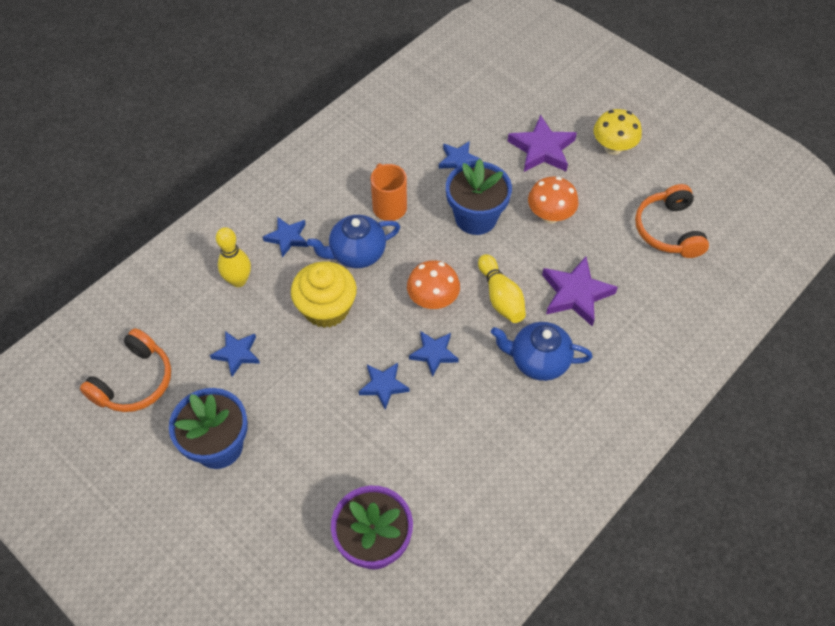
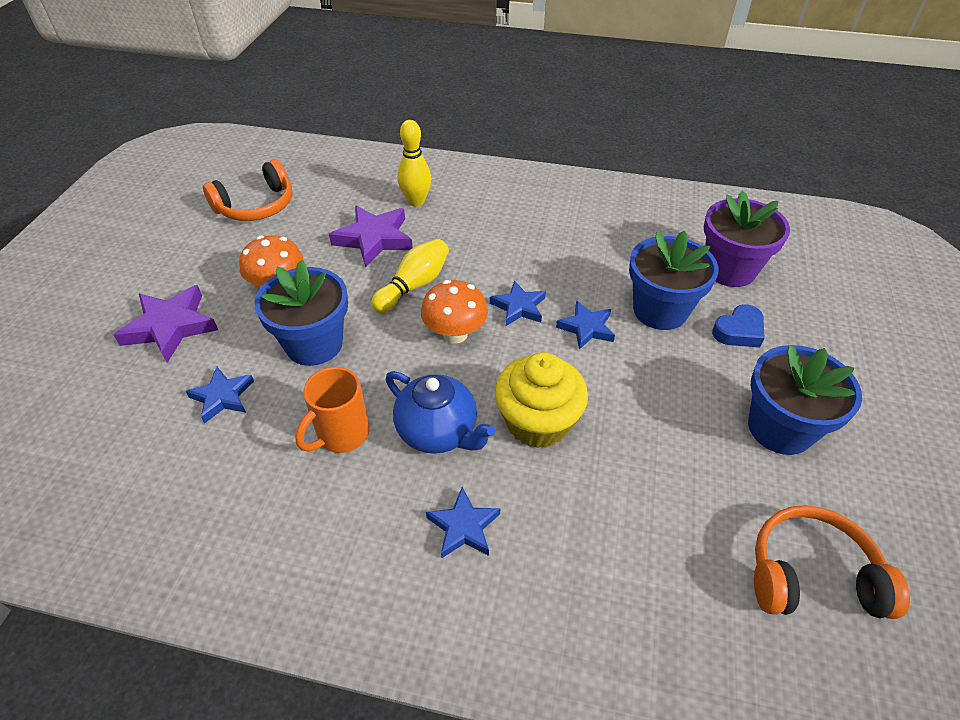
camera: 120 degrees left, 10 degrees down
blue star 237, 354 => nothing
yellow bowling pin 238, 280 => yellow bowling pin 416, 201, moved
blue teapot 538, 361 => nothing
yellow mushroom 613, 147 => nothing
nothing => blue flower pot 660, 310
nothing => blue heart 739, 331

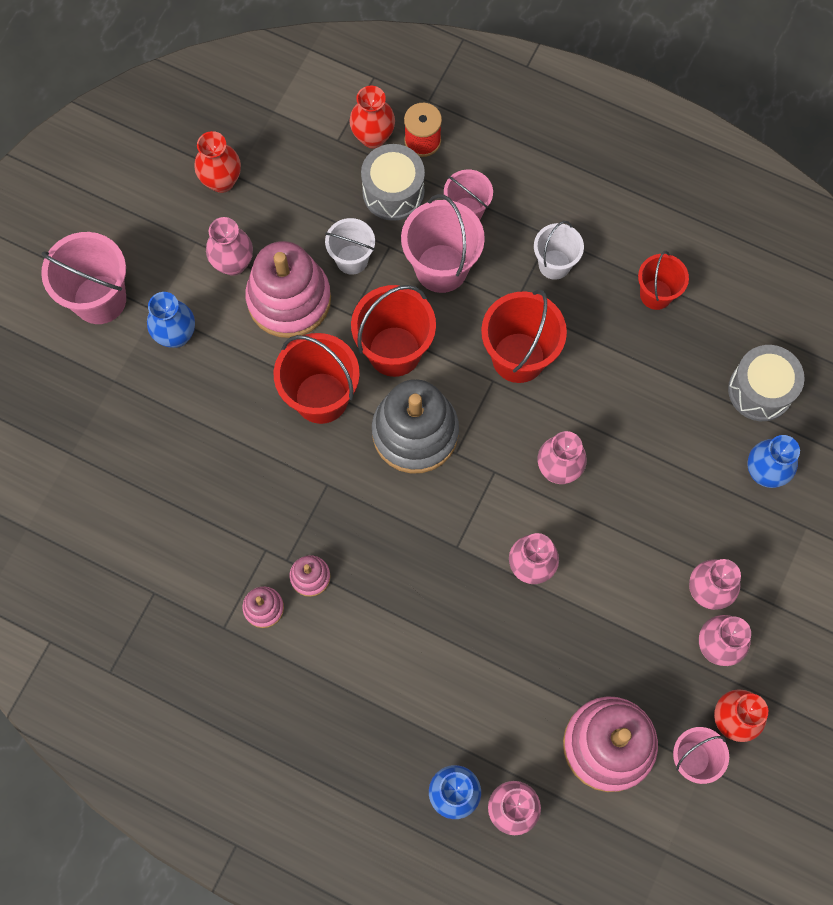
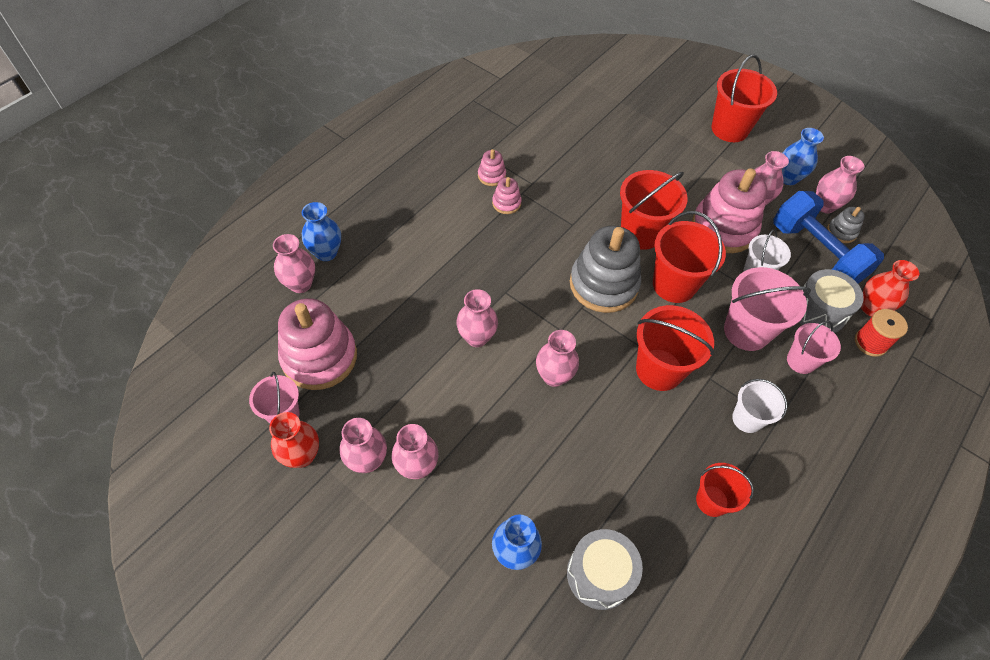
camera: 100 degrees right, 15 degrees down
pink bucket 99, 299 => red bucket 730, 129
blue vase 176, 335 => blue vase 788, 178, moved
red vase 222, 181 => pink vase 825, 206
nothing => blue dumbbell 815, 253
nothing => grey stacking toy 841, 232

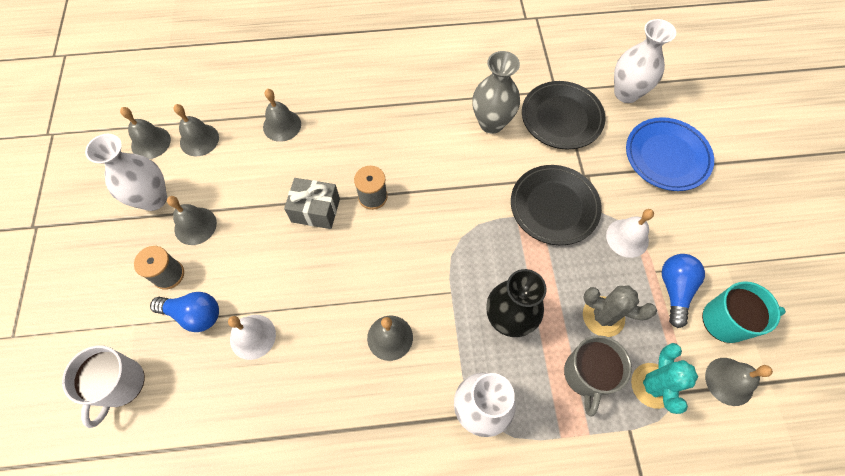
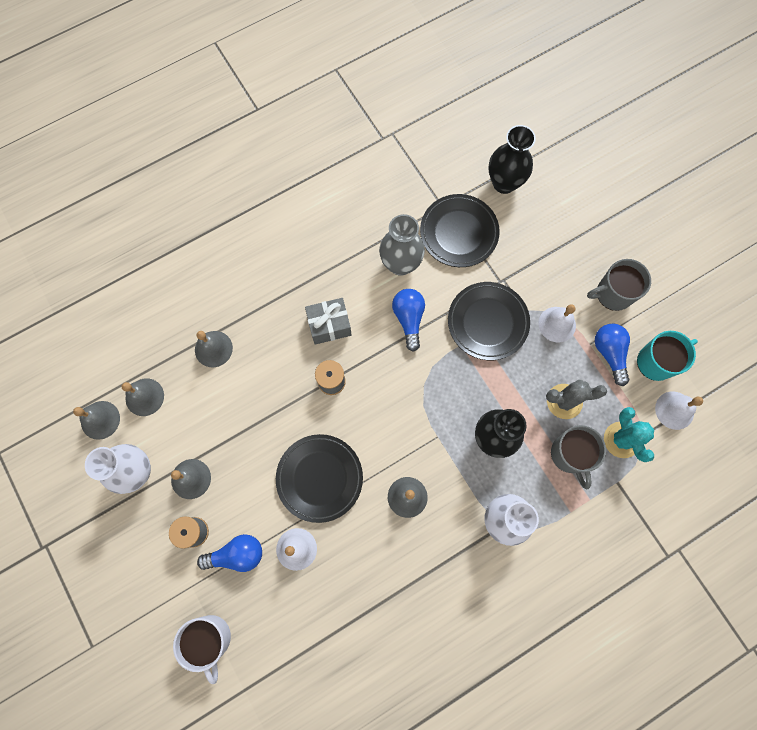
camera: 25 degrees left, 10 degrees up
grey gift 315, 210 => grey gift 329, 325, moved
white vase 626, 93 => black vase 504, 183
blue plate 666, 156 => nothing
grey bell 729, 381 => white bell 674, 410
nothing => black plate 319, 478
nothing => blue light bulb 409, 319
nothing => grey mug 613, 294

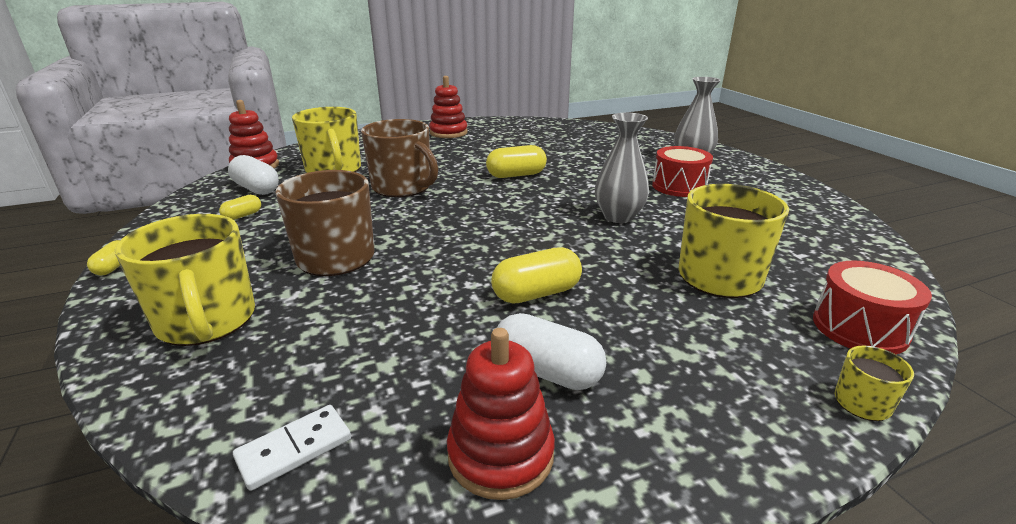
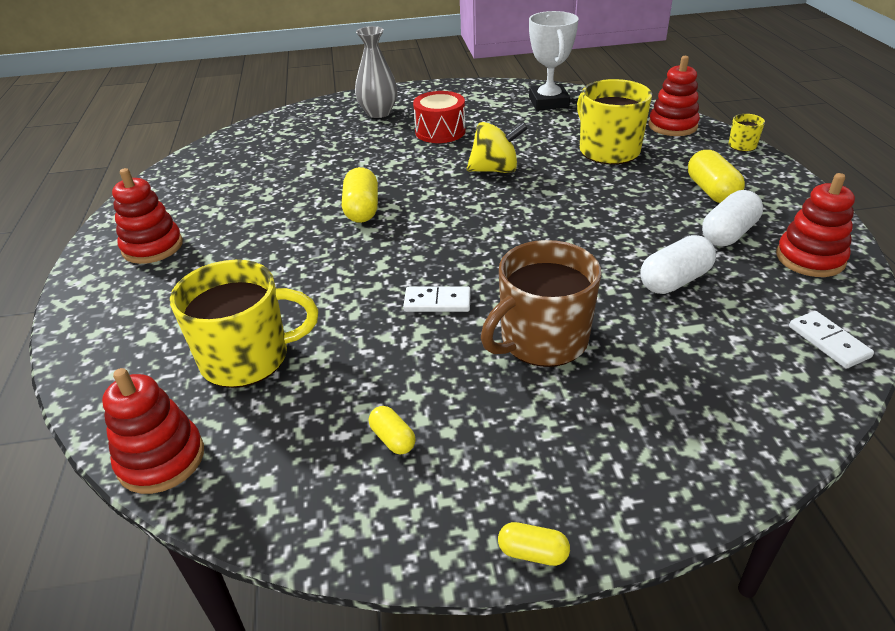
camera: 75 degrees left, 10 degrees up
yellow mug 207, 321 => nothing
white capsule 256, 189 => white capsule 674, 280, moved
brown mug 402, 187 => nothing
yellow capsule 536, 293 => yellow capsule 711, 191, moved
grey vase 618, 216 => yellow spinning top 495, 170
red drum 859, 328 => red stacking toy 672, 126
nothing => white domino 437, 302
nothing => white trophy 548, 102

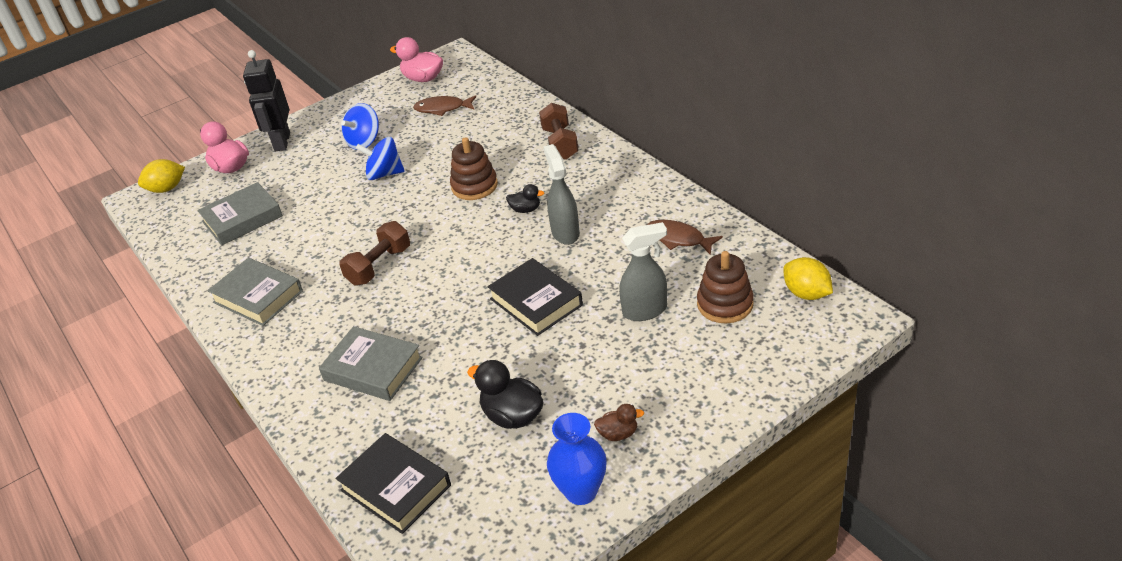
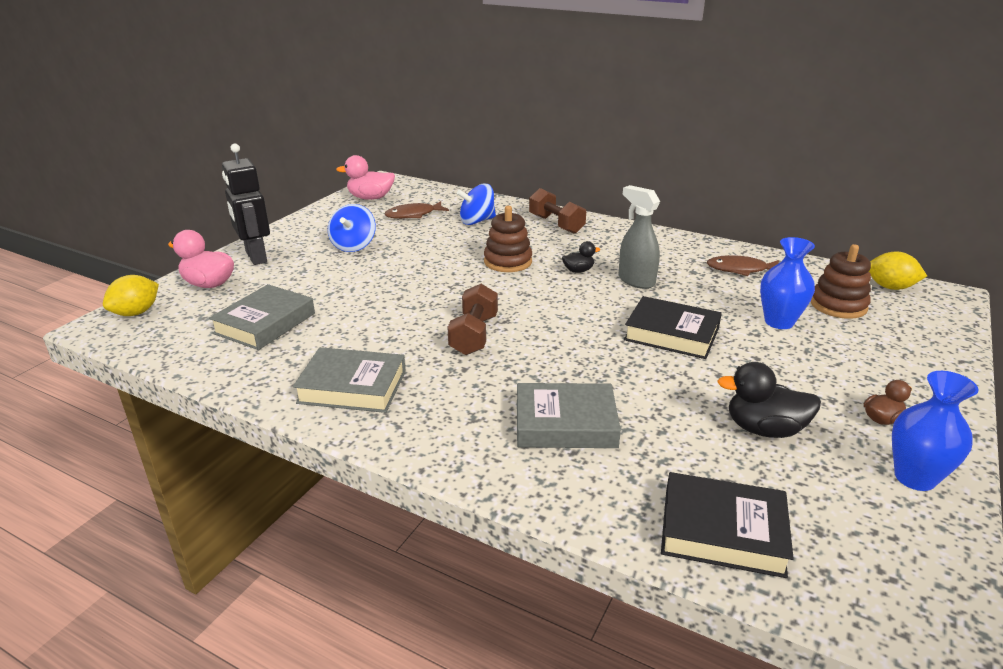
camera: 30 degrees left, 10 degrees down
blue spinning top 384, 174 => blue spinning top 477, 221, moved
grey spray bottle 645, 311 => blue vase 779, 322

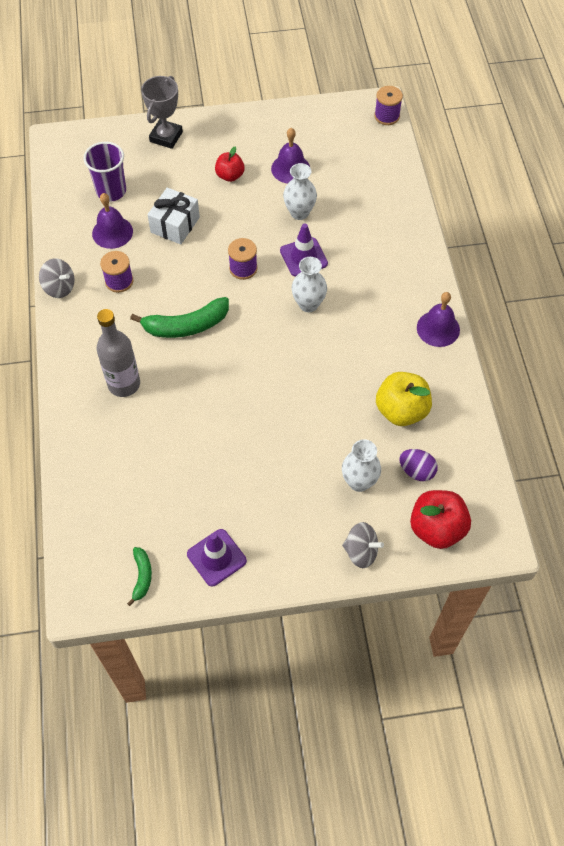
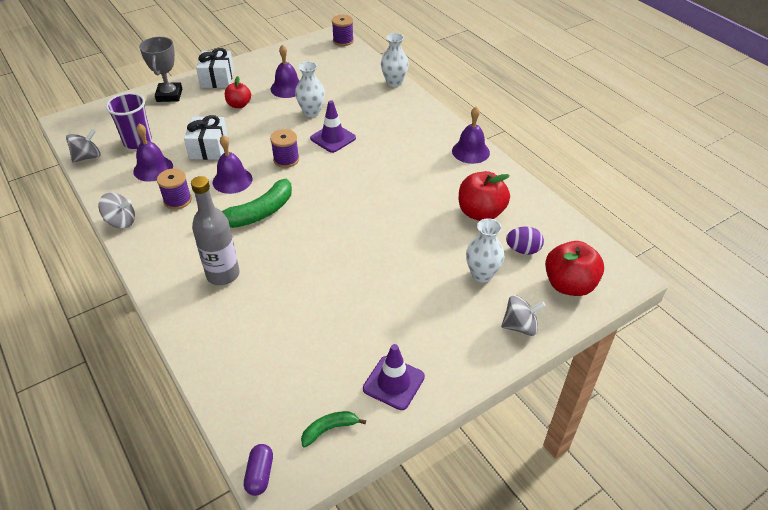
camera: 25 degrees left, 15 degrees down
green banana 142, 576 => green banana 329, 429, 90 degrees counterclockwise
white vase 308, 304 => white vase 394, 82, moved
yellow apple 401, 410 => red apple 480, 213
nothing => grey spinning top 87, 157
nothing => white gift 217, 79
nothing => purple bell 232, 180
nothing => purple capsule 260, 474

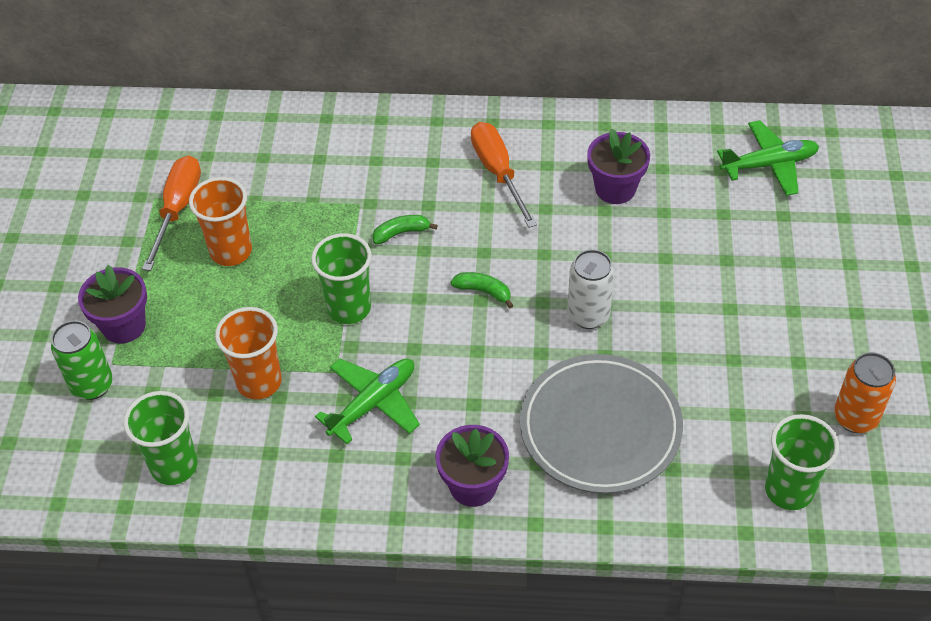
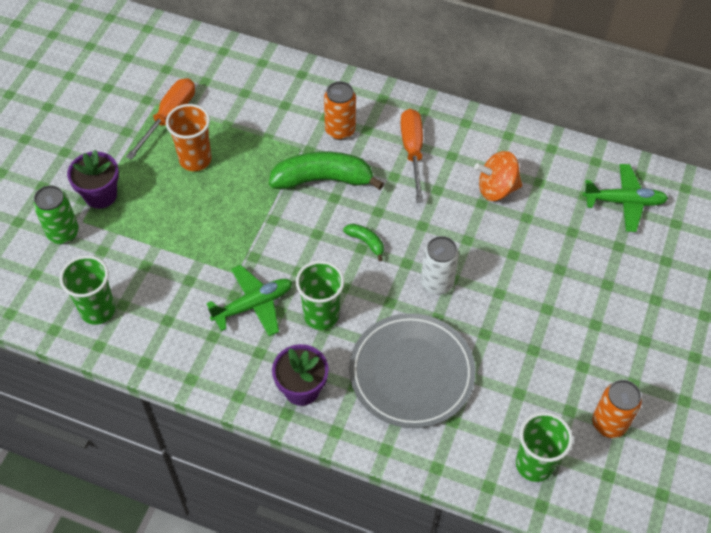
camera: 15 degrees right, 5 degrees up
orange cup 259, 382 => nothing
green cup 349, 308 => green cup 321, 315, moved
green banana 401, 233 => green banana 322, 179, x2.19
purple flower pot 615, 189 => orange spinning top 496, 189
nothing => orange can 340, 130

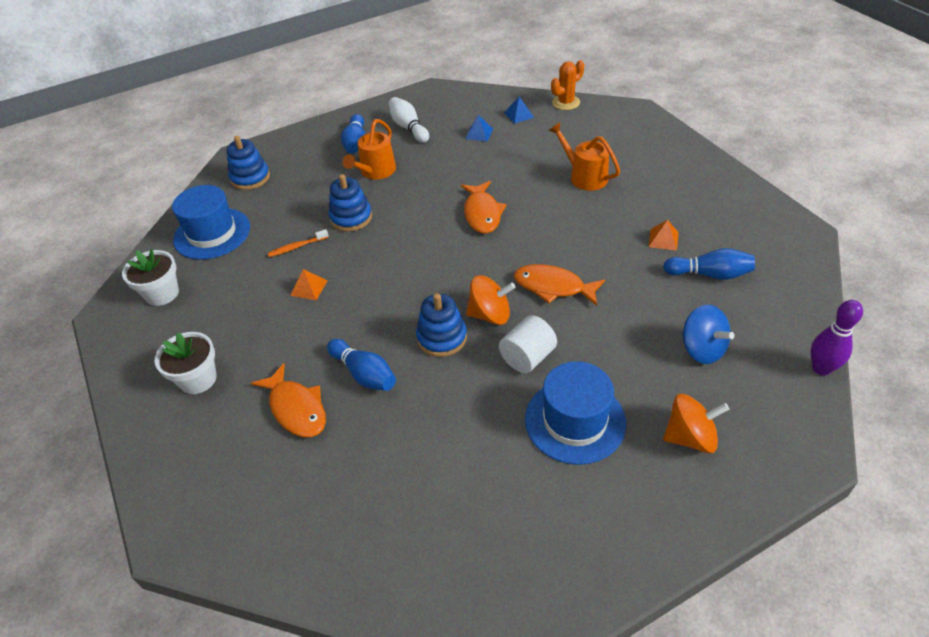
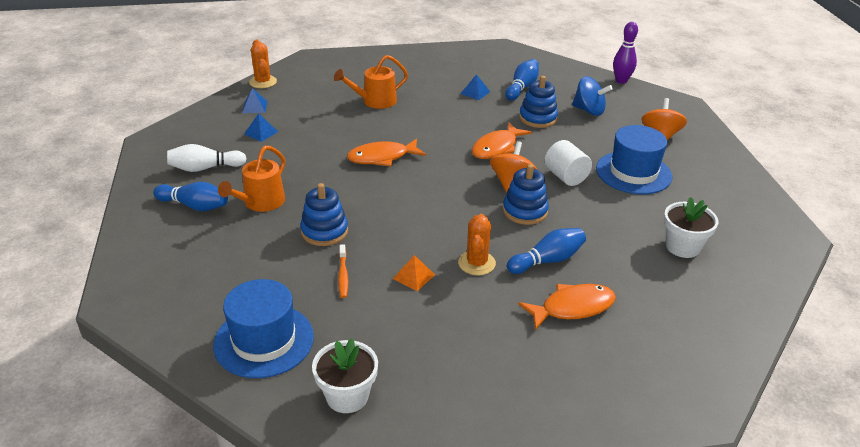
camera: 75 degrees left, 10 degrees down
white flower pot 198, 379 => white flower pot 682, 247, moved
blue stacking toy 250, 178 => blue stacking toy 538, 118, moved
orange watering can 375, 171 => orange watering can 261, 202, 75 degrees clockwise
orange fish 482, 213 => orange fish 382, 157, 150 degrees clockwise
orange pyramid 663, 239 => blue pyramid 475, 92
blue spinning top 702, 349 => blue spinning top 589, 110, 45 degrees clockwise
nothing => orange cactus 476, 263

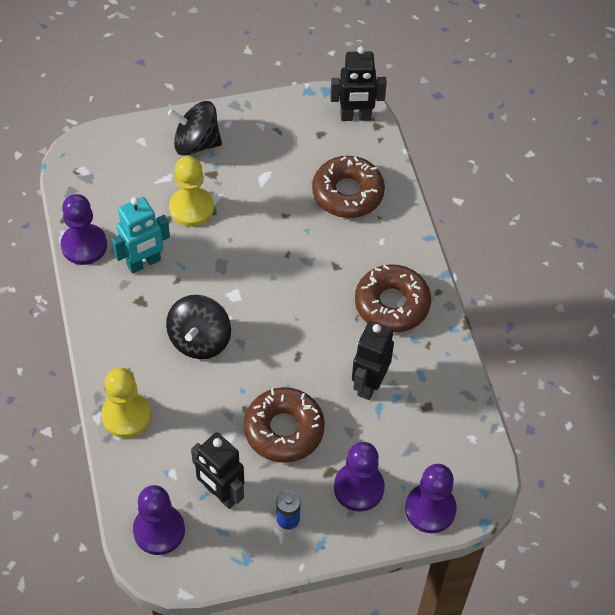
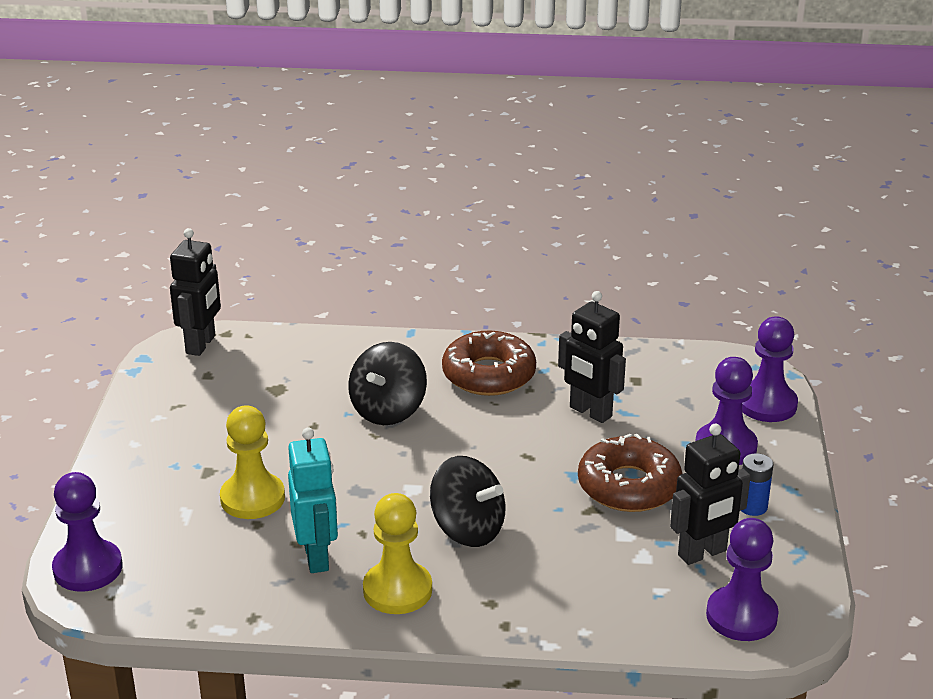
camera: 70 degrees left, 25 degrees down
purple pawn 84, 245 => purple pawn 88, 568, moved
yellow pawn 126, 416 => yellow pawn 397, 590, moved
black spinning top 196, 143 => black spinning top 388, 410, moved
brown donut 347, 193 => nothing

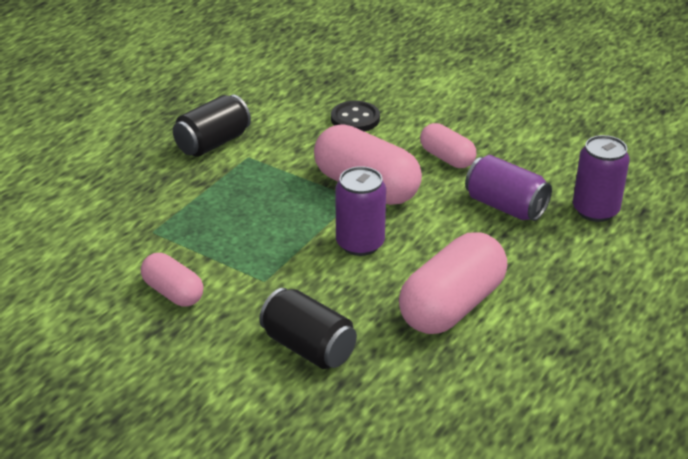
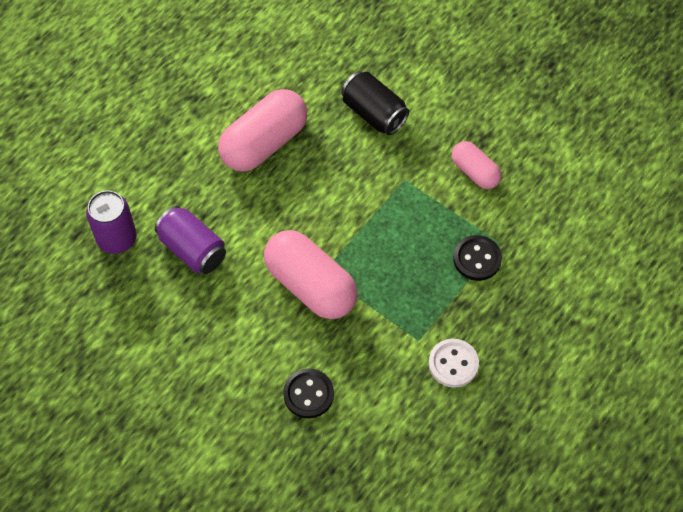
camera: 175 degrees left, 25 degrees up
black can 213, 143 => white button 453, 364
purple can 360, 243 => nothing
pink capsule 447, 158 => nothing
nothing => black button 477, 259

